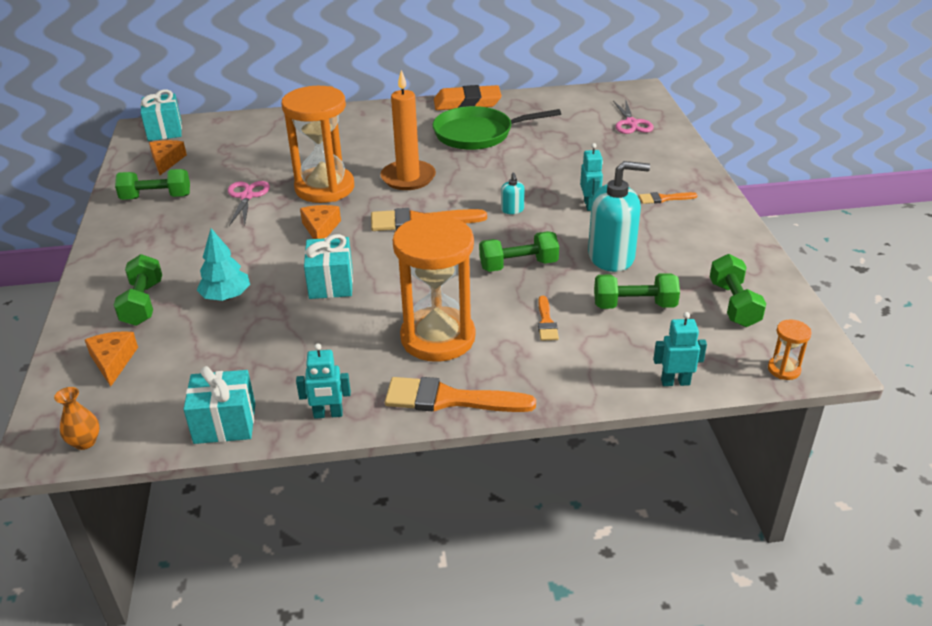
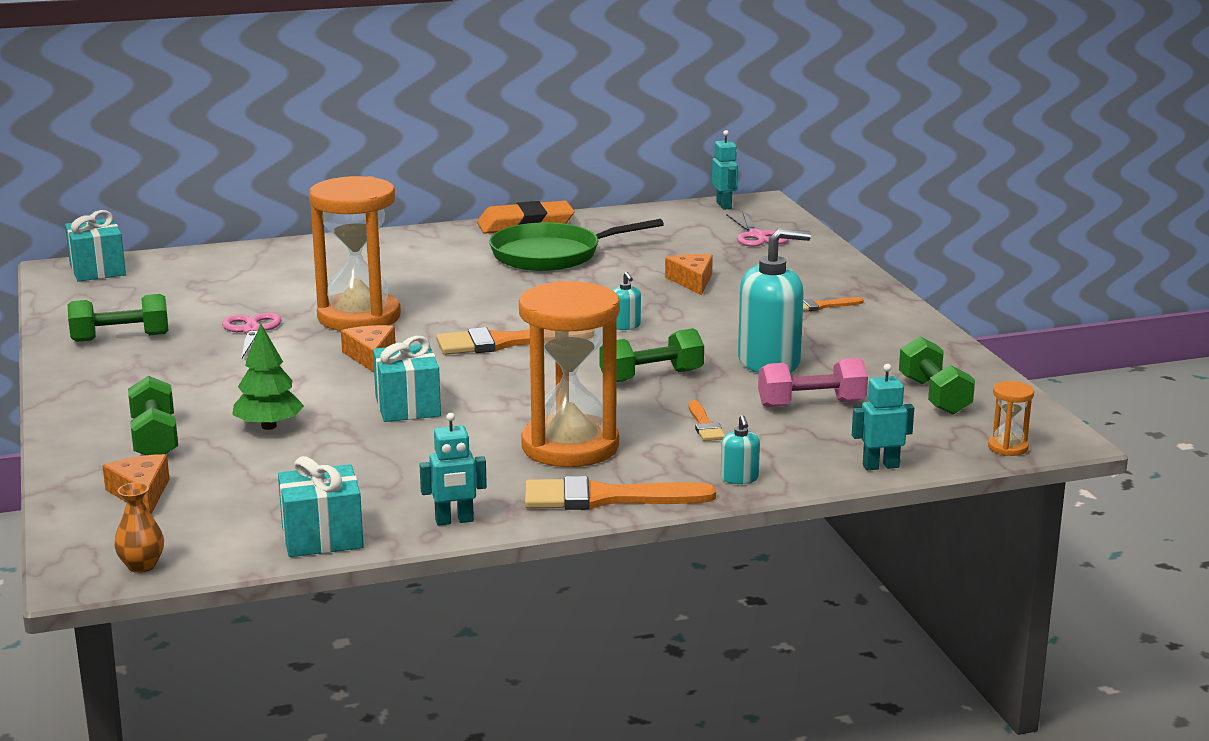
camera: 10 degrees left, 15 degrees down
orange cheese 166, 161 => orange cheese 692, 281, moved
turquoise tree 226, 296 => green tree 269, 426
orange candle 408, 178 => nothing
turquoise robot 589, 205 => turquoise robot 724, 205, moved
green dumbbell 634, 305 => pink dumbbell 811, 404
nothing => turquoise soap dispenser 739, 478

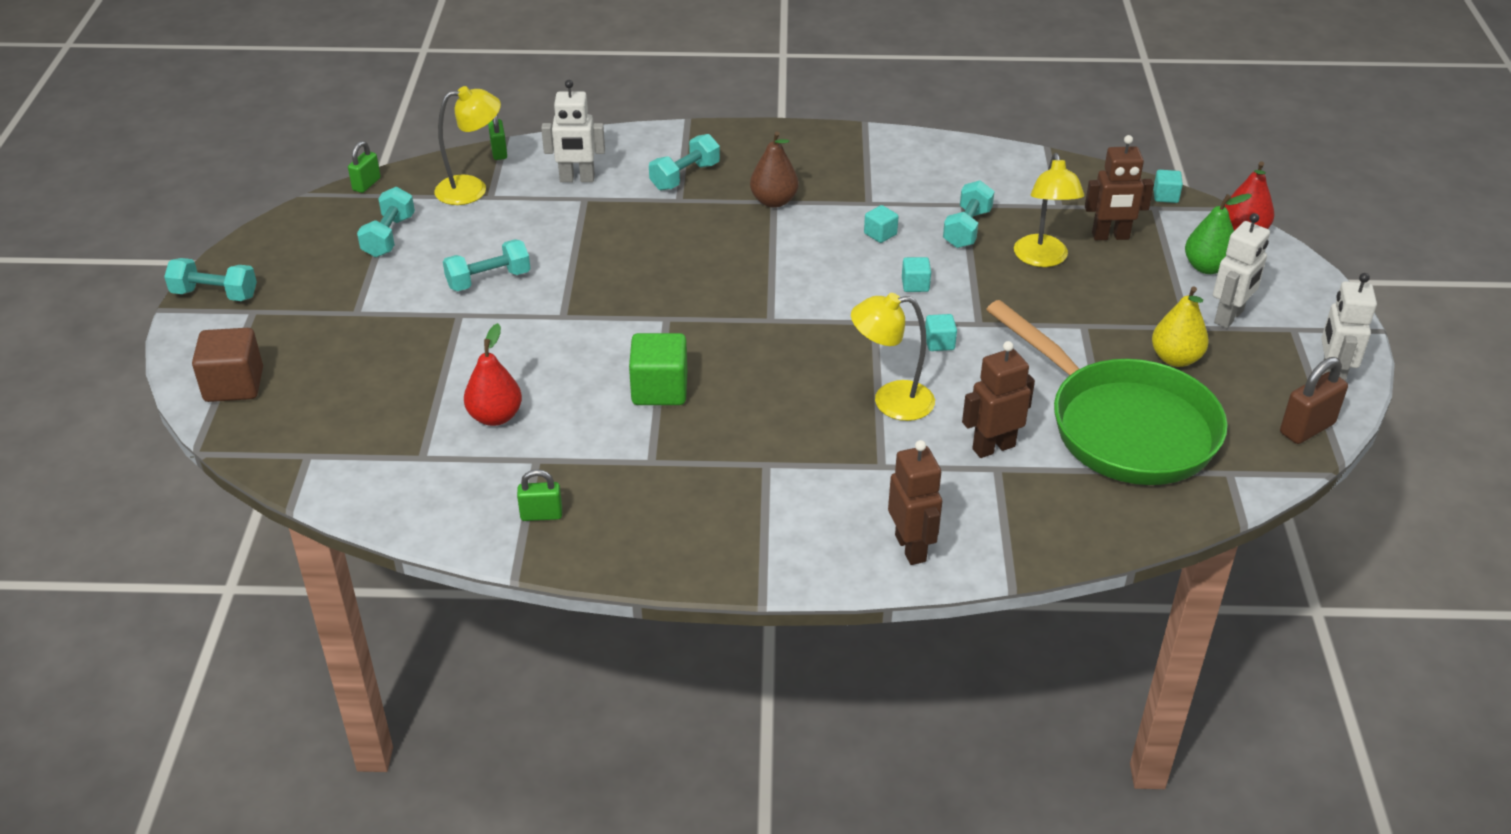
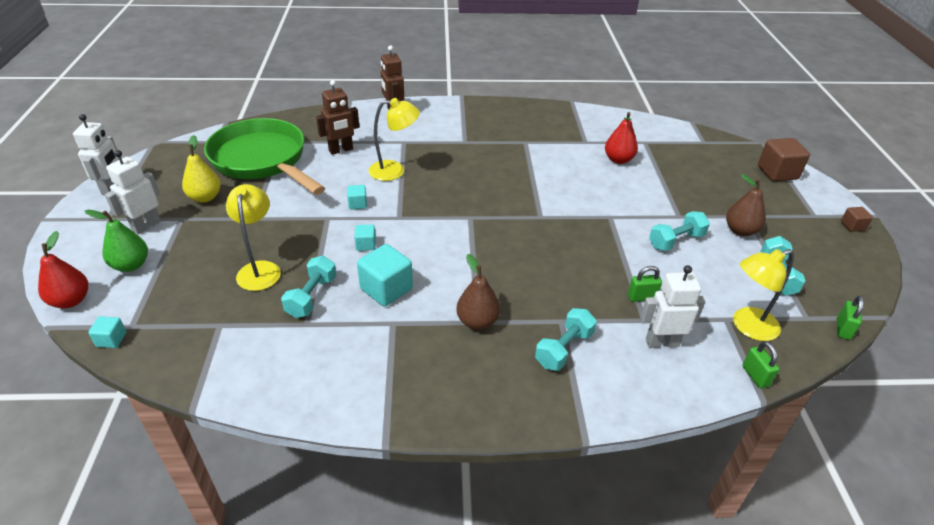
camera: 175 degrees right, 0 degrees up
turquoise dumbbell 215, 294 => brown cube 852, 226
green padlock 541, 515 => green padlock 641, 297, moved
green cube 659, 389 => nothing
turquoise cube 880, 234 => turquoise cube 386, 289, x1.91
brown robot 1110, 236 => nothing
brown padlock 1307, 428 => nothing
nothing => brown pear 740, 231

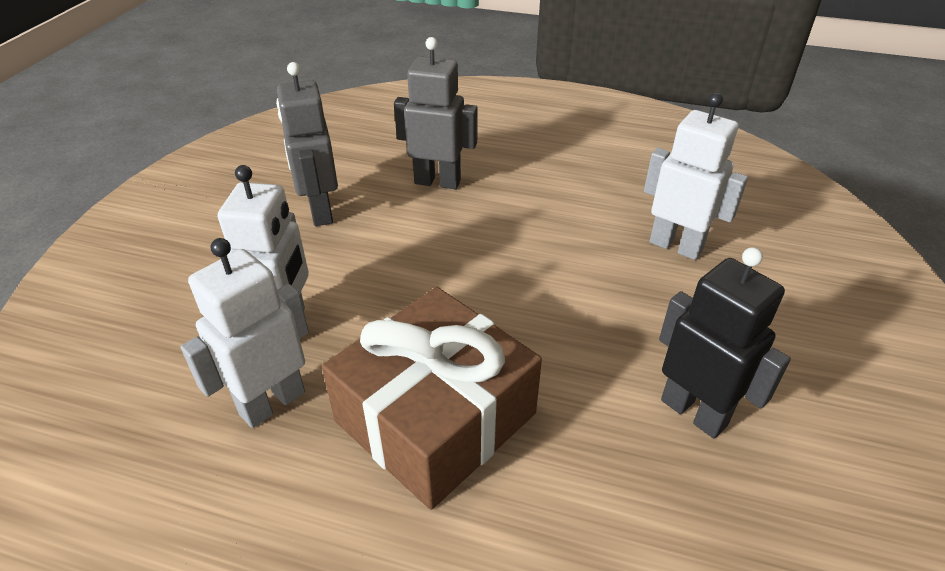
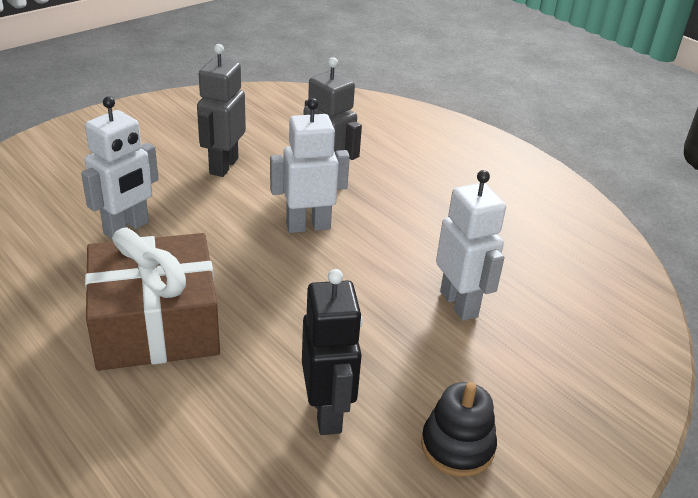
camera: 30 degrees right, 5 degrees down
white robot 272, 402 => white robot 308, 226, moved
nothing => black stacking toy 457, 446

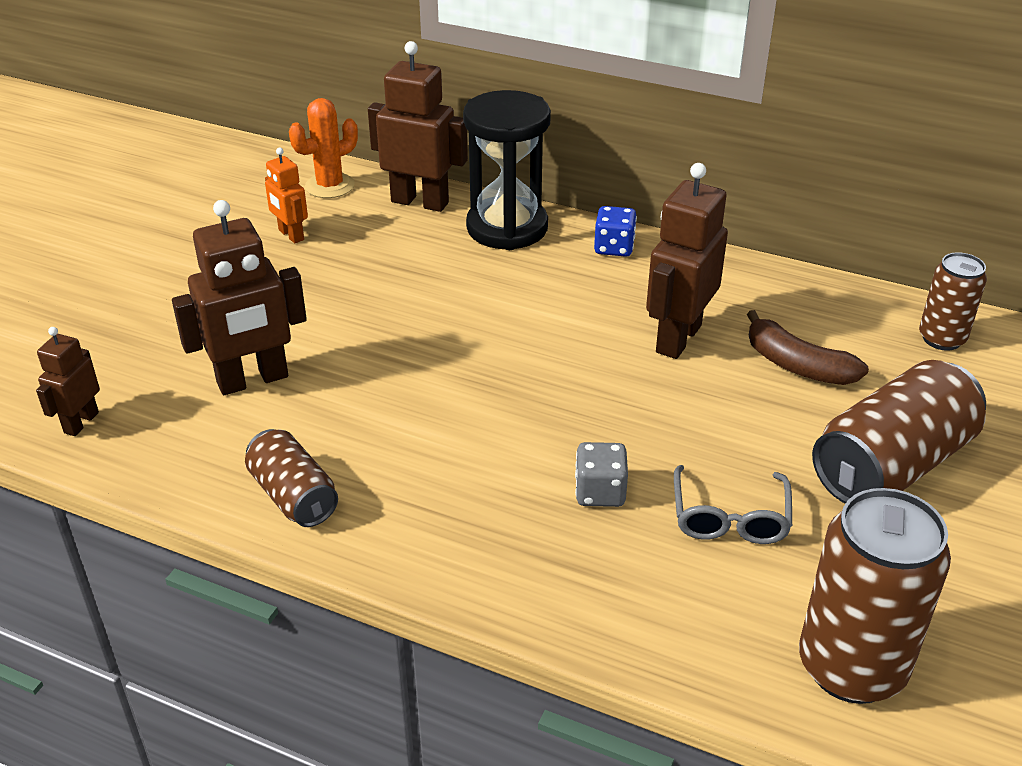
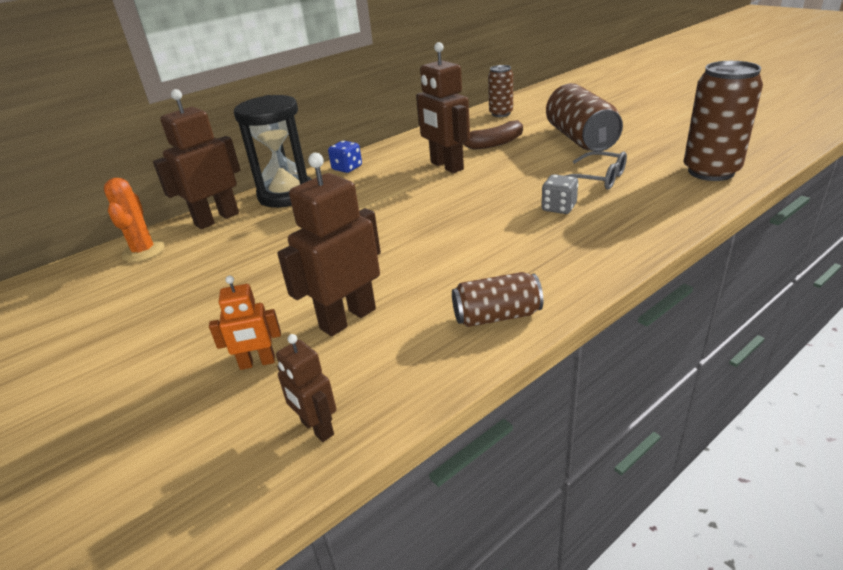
camera: 60 degrees left, 5 degrees down
brown robot 253, 380 => brown robot 347, 318, 135 degrees counterclockwise
orange robot 291, 235 => orange robot 257, 363, moved

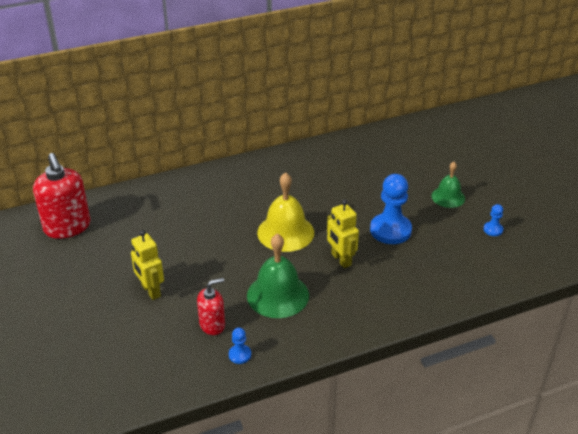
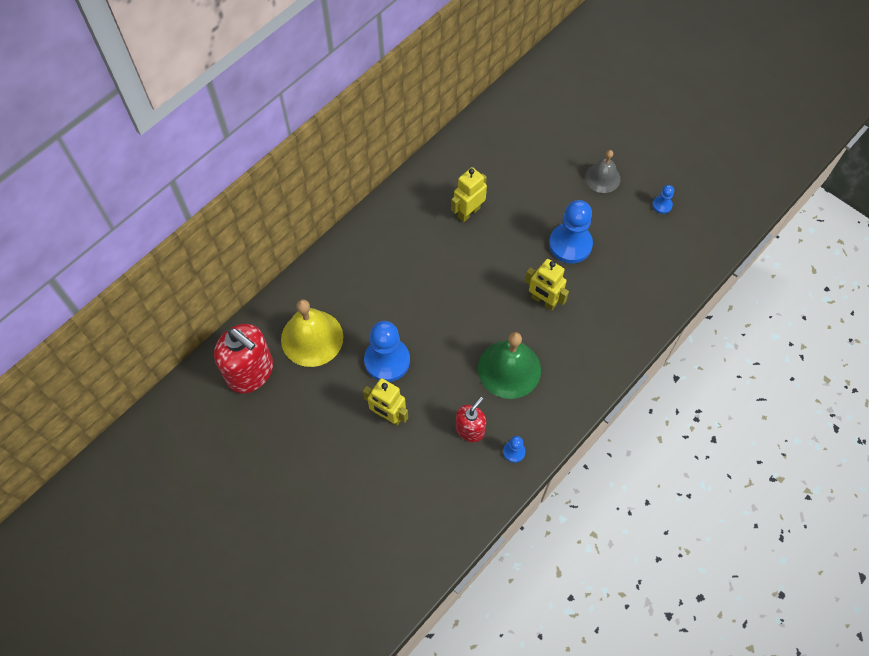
camera: 25 degrees left, 25 degrees up
yellow bell 285, 232 => yellow bell 312, 338, moved
green bell 448, 197 => grey bell 602, 178
nothing => blue pawn 387, 360
nothing => yellow robot 468, 212

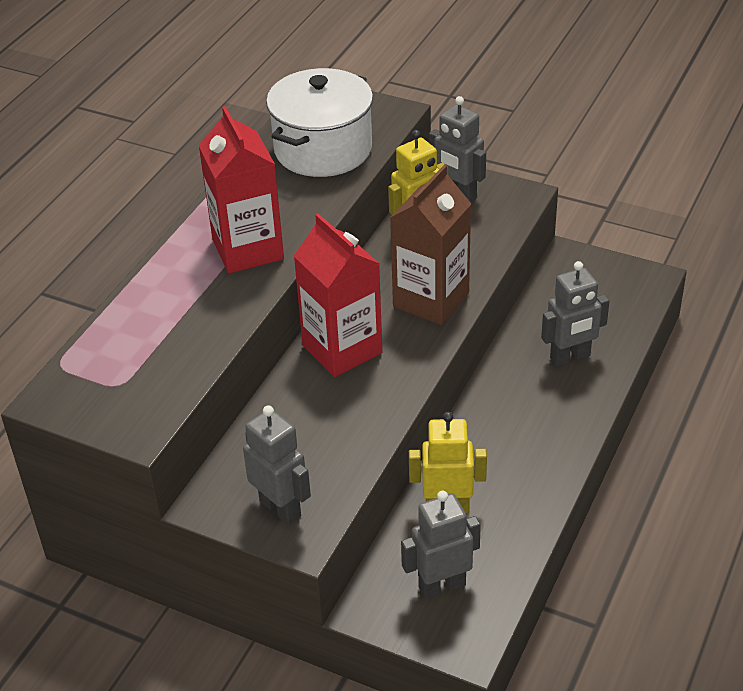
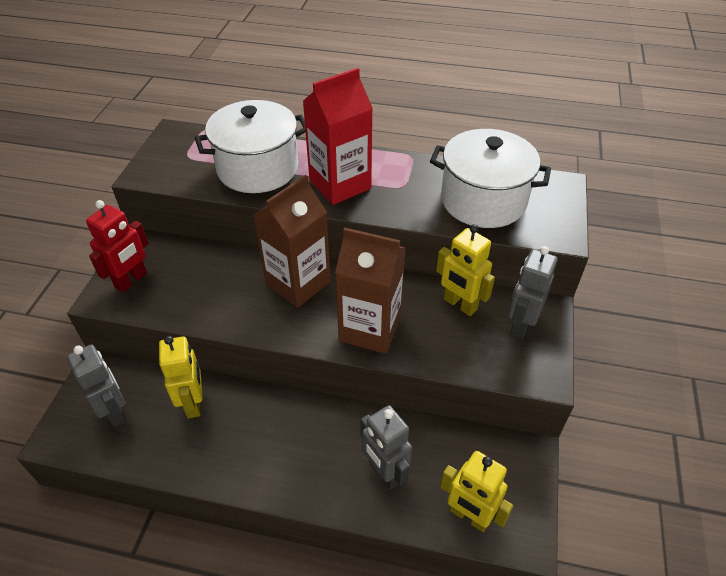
camera: 75 degrees right, 5 degrees up
grey robot 280, 508 => red robot 131, 281
red carton 342, 349 => brown carton 298, 283
nothing => white pot 258, 168
nothing => yellow robot 469, 516

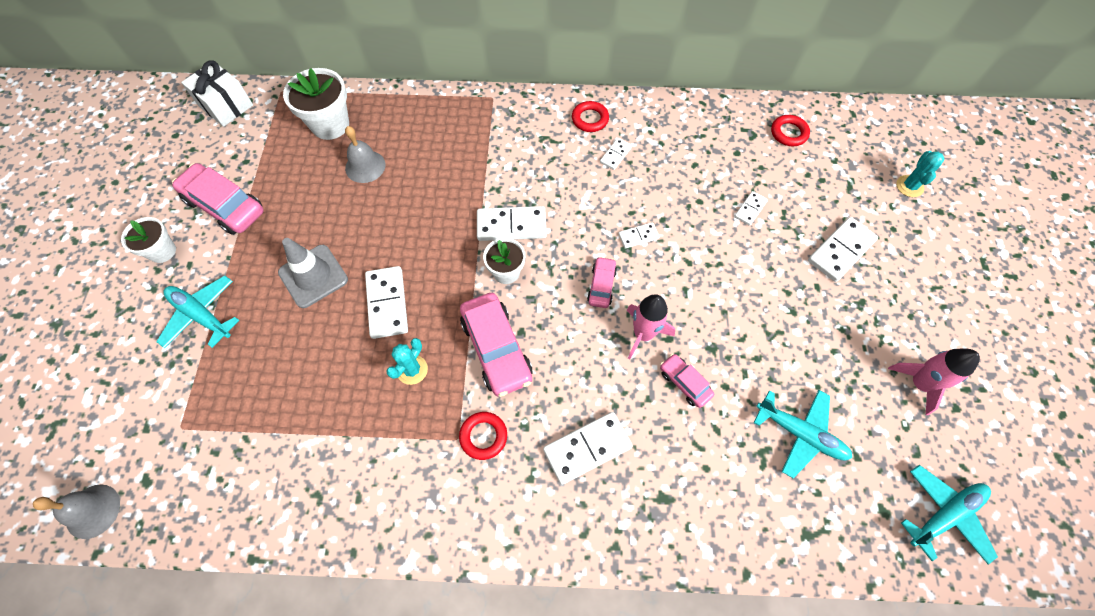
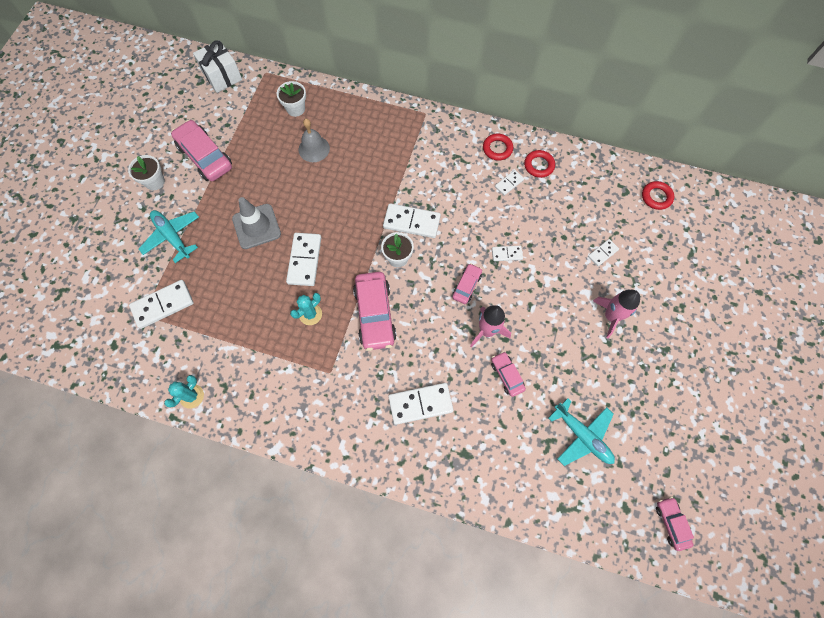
camera: 15 degrees right, 5 degrees up
grey bell 92, 511 => nothing
white flower pot 330, 125 => white flower pot 295, 109, x0.63
red ring 483, 436 => red ring 539, 165, moved
white domino 840, 251 => white domino 163, 305, moved
pink rocket 919, 383 => pink rocket 611, 316, moved
turquoise cactus 909, 186 => turquoise cactus 191, 396, moved
turquoise plane 944, 514 => pink car 671, 523

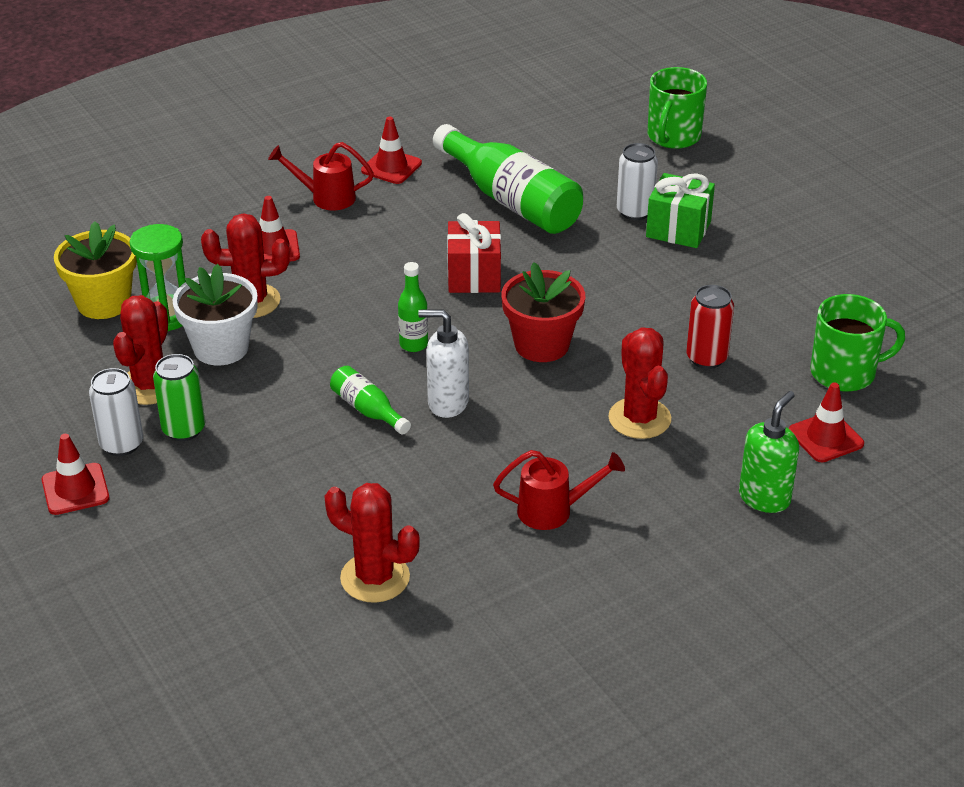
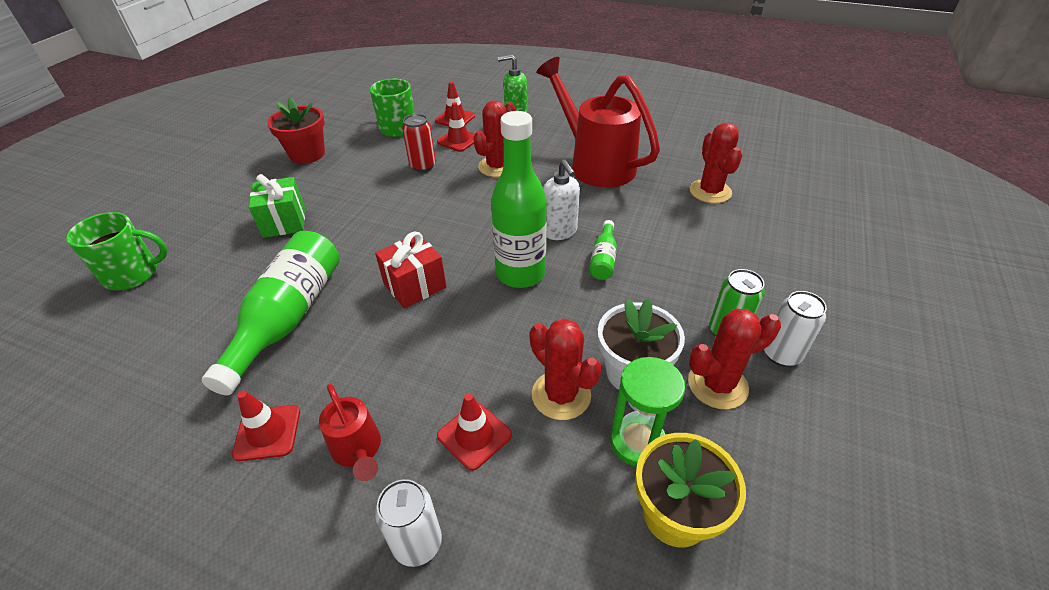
camera: 125 degrees left, 5 degrees up
red traffic cone 75, 489 => red traffic cone 458, 140, moved
green bottle 413, 344 => green bottle 520, 274, x2.13
red watering can 553, 511 => red watering can 595, 164, x2.07
red flower pot 541, 345 => red flower pot 307, 154, moved
white can 635, 212 => white can 417, 543, moved

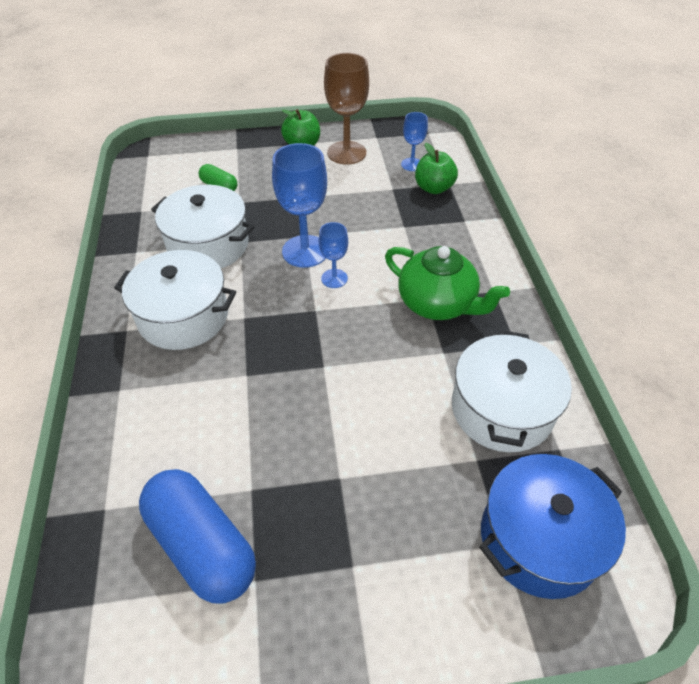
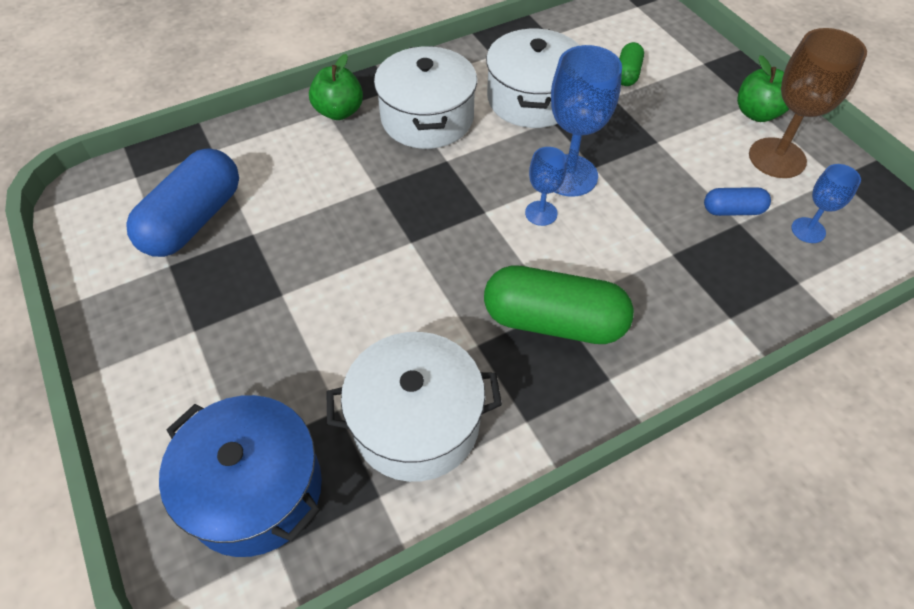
camera: 70 degrees right, 5 degrees up
green teapot 437, 303 => green capsule 554, 321
green apple 434, 188 => green apple 339, 111, moved
nothing => blue capsule 732, 210

